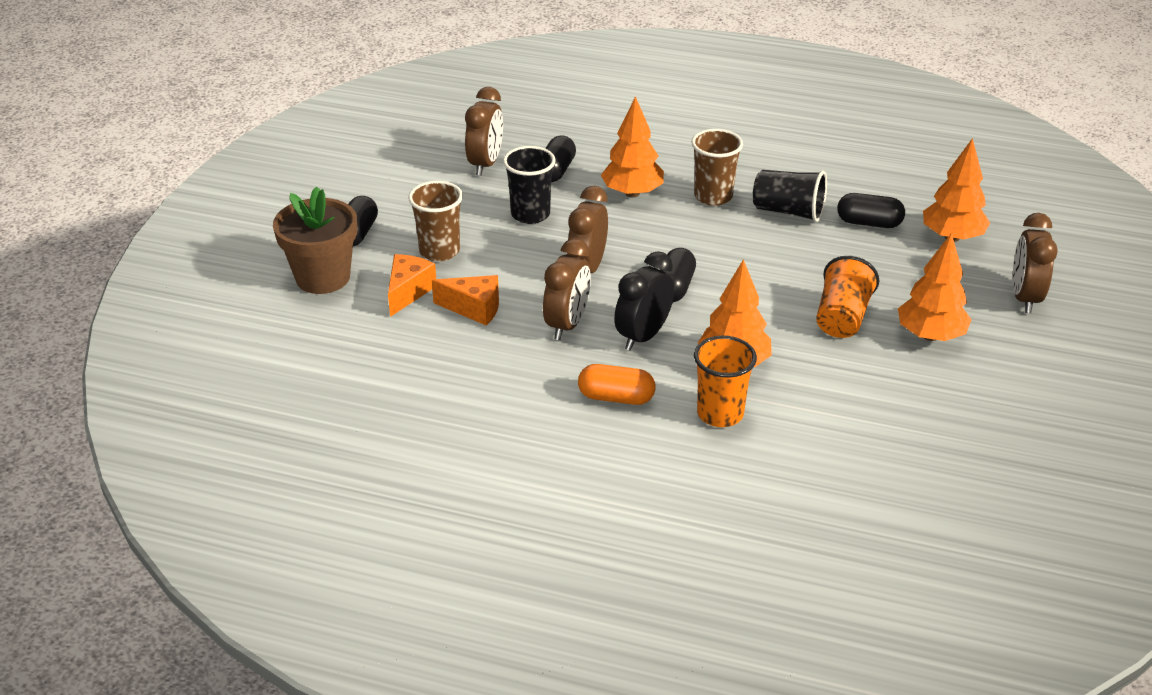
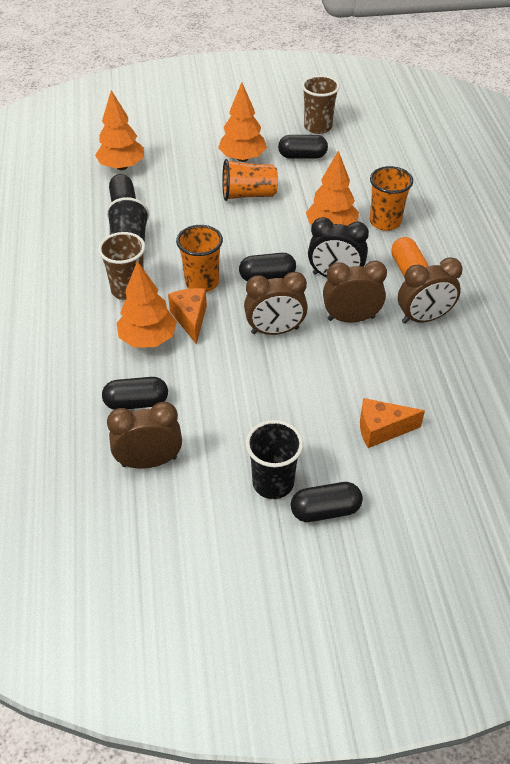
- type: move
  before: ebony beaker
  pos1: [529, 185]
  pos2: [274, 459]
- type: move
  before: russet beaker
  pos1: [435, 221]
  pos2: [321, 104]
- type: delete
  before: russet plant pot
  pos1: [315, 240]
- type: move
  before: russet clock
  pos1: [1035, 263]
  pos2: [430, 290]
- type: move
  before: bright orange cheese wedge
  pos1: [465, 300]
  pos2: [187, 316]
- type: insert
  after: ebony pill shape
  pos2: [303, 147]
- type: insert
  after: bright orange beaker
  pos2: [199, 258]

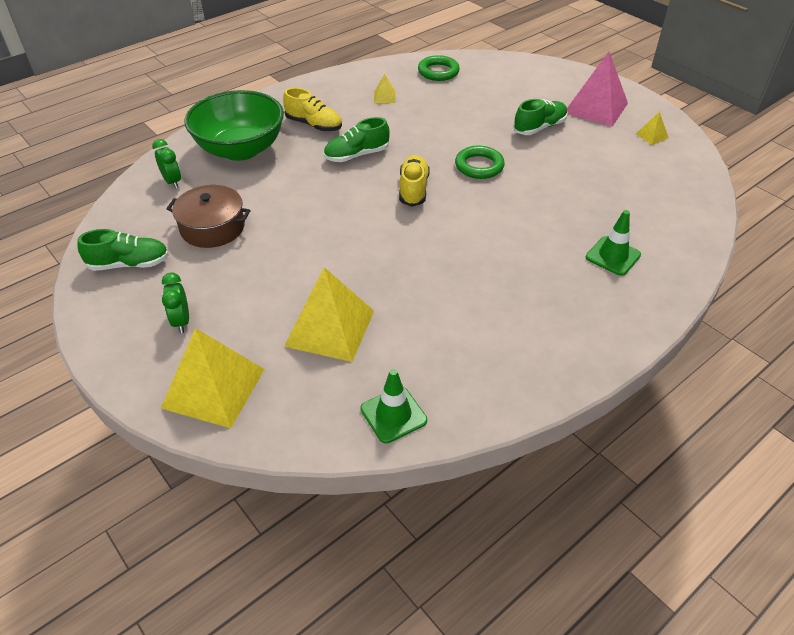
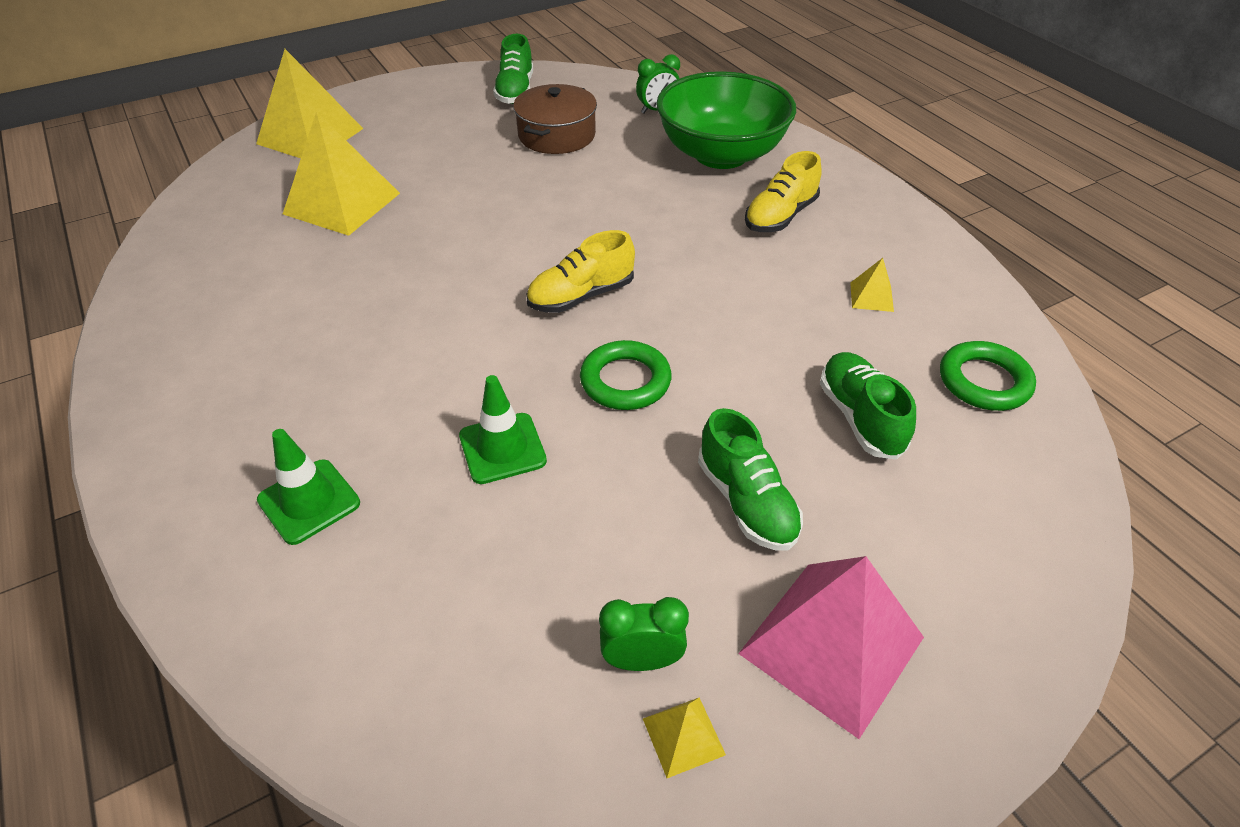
- type: move
  before: leaf-green shoe
  pos1: [357, 139]
  pos2: [868, 406]
- type: rotate
  before: yellow shoe
  pos1: [414, 181]
  pos2: [580, 271]
  turn: 135
- type: move
  before: leaf-green clock
  pos1: [175, 303]
  pos2: [644, 634]
- type: move
  before: leaf-green safety cone
  pos1: [393, 406]
  pos2: [503, 429]

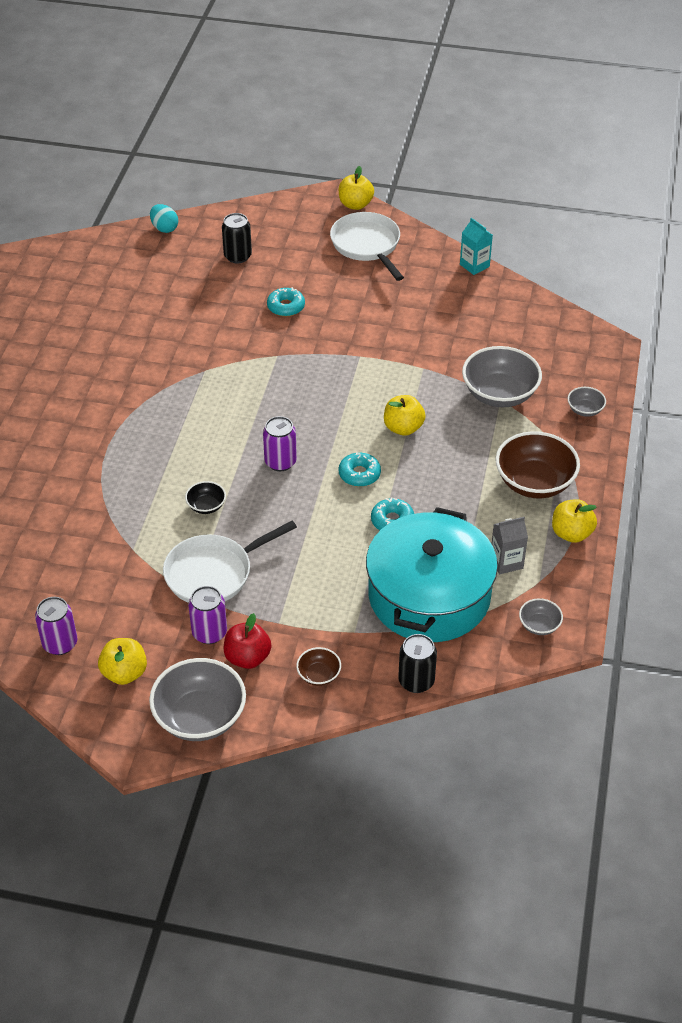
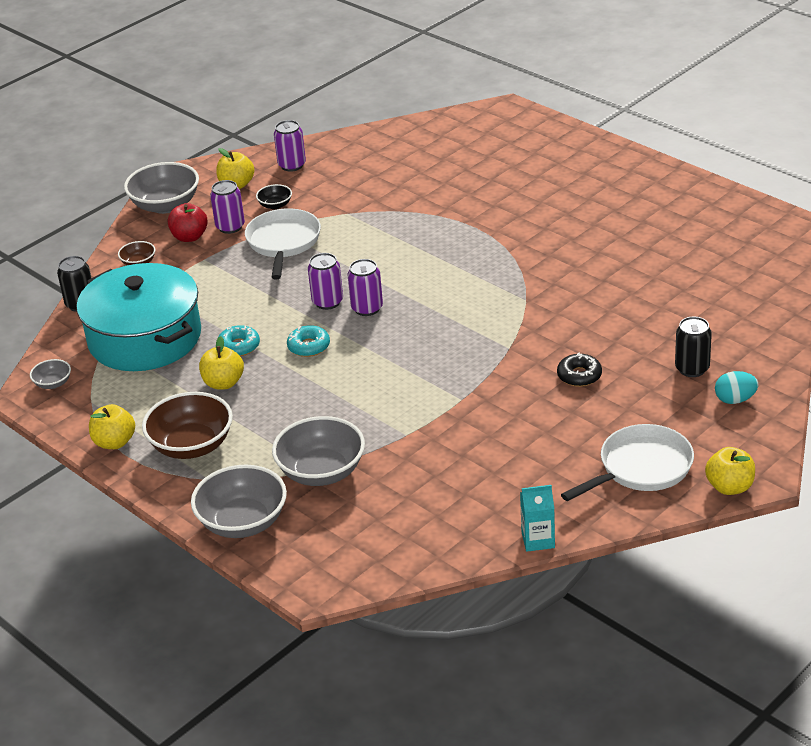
- type: move
  before: aqua toy egg
  pos1: [164, 218]
  pos2: [736, 387]
- type: rotate
  before: white pan
  pos1: [367, 246]
  pos2: [627, 462]
  turn: -45
- type: recolor
  before: aqua glazed donut
  after: ebony glazed donut
  pos1: [286, 302]
  pos2: [579, 369]
- type: resize
  before: grey serving bowl
  pos1: [586, 402]
  pos2: [239, 501]
  scale: 2.07
- type: move
  before: yellow toy apple
  pos1: [405, 415]
  pos2: [221, 362]
- type: move
  before: ebony serving bowl
  pos1: [205, 497]
  pos2: [274, 197]
- type: delete
  before: grey milk carton
  pos1: [510, 545]
- type: insert
  after: violet tin
  pos2: [325, 281]

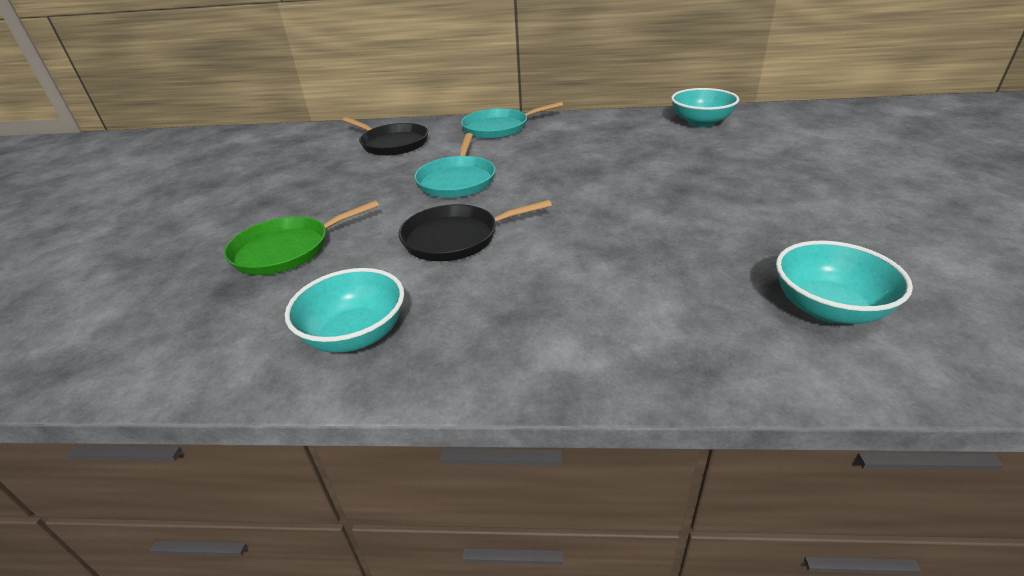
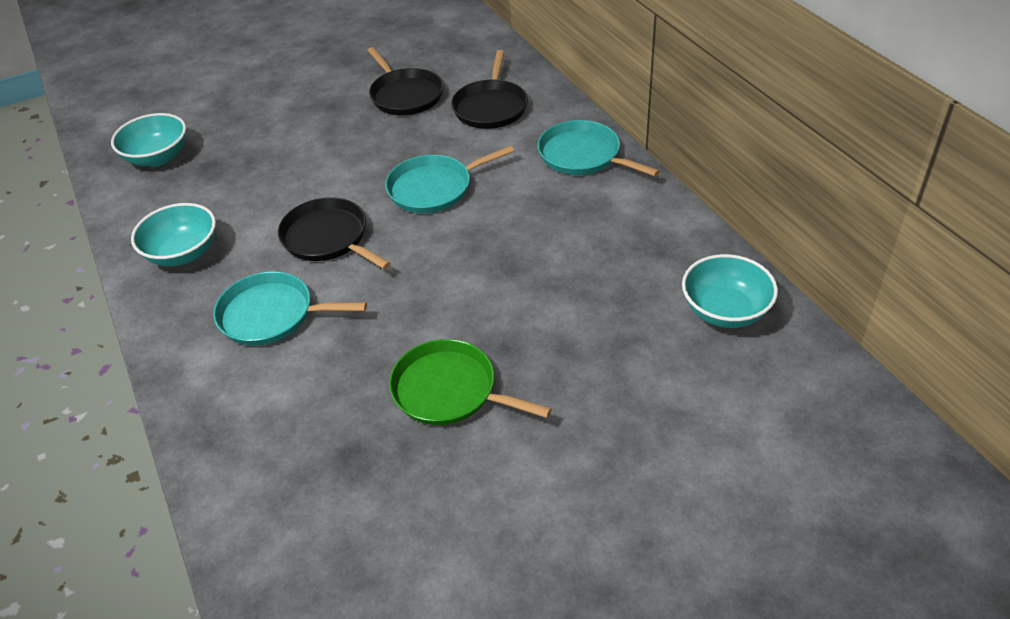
- type: move
  before: leaf-green pan
  pos1: [301, 237]
  pos2: [470, 382]
- type: move
  before: aqua serving bowl
  pos1: [844, 282]
  pos2: [148, 139]
- type: insert
  after: ebony pan
  pos2: [405, 81]
- type: insert
  after: aqua pan
  pos2: [290, 308]

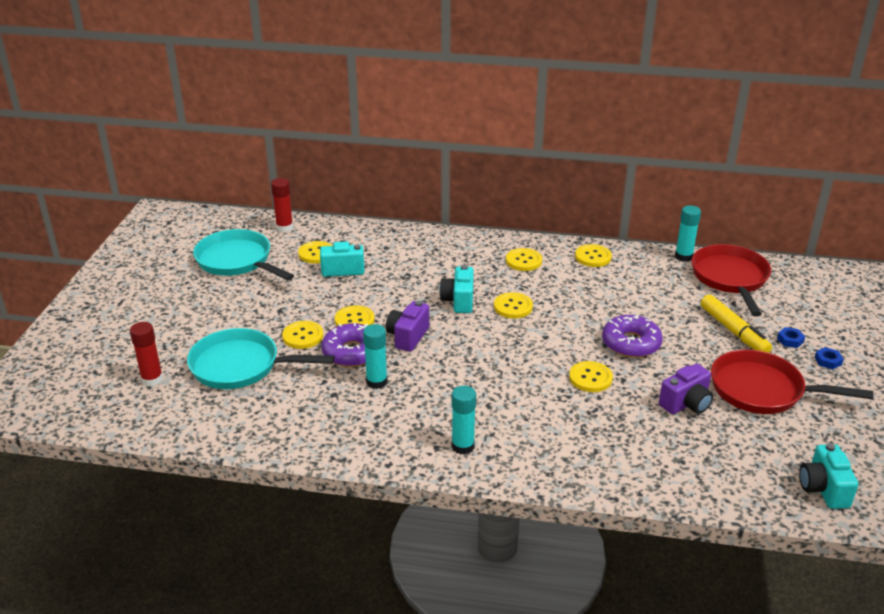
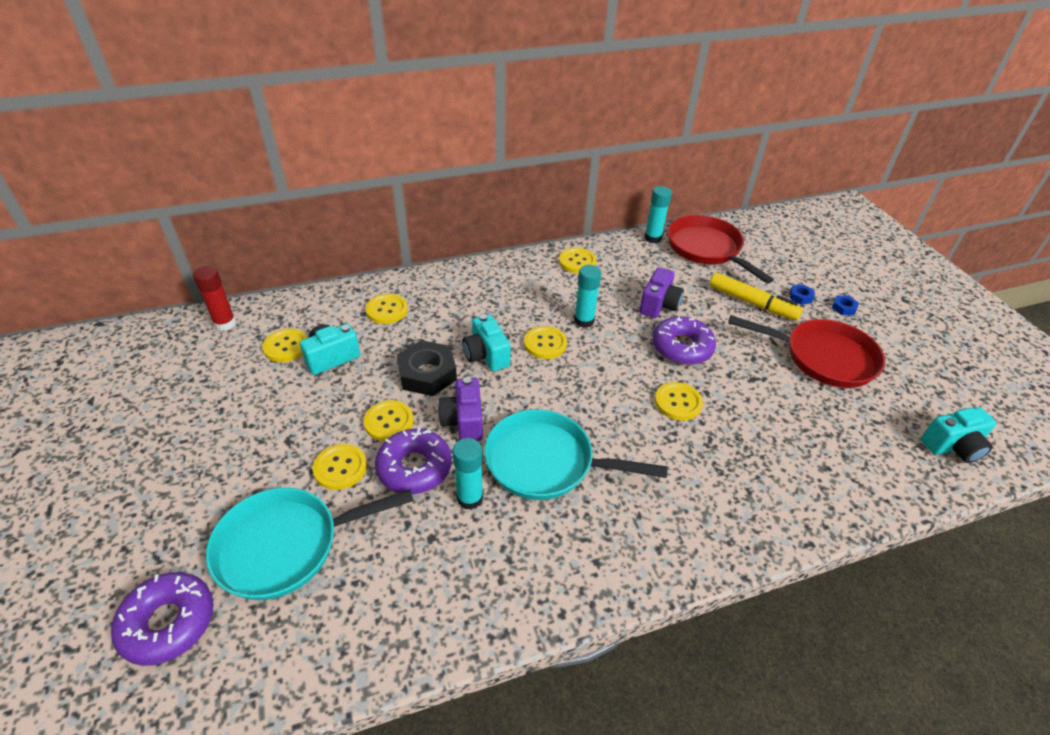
- type: move
  before: aqua pan
  pos1: [243, 254]
  pos2: [576, 454]
- type: move
  before: yellow shirt button
  pos1: [524, 259]
  pos2: [387, 309]
- type: replace
  before: crimson stick of glue
  after: violet glazed donut
  pos1: [146, 354]
  pos2: [162, 619]
- type: rotate
  before: crimson pan
  pos1: [792, 381]
  pos2: [806, 352]
  turn: -150
- type: move
  before: violet photo camera
  pos1: [686, 389]
  pos2: [661, 292]
- type: move
  before: aqua stick of glue
  pos1: [464, 420]
  pos2: [587, 296]
- type: rotate
  before: aqua photo camera
  pos1: [829, 476]
  pos2: [958, 435]
  turn: -75
- type: insert
  after: ebony hexagon nut
  pos2: [427, 368]

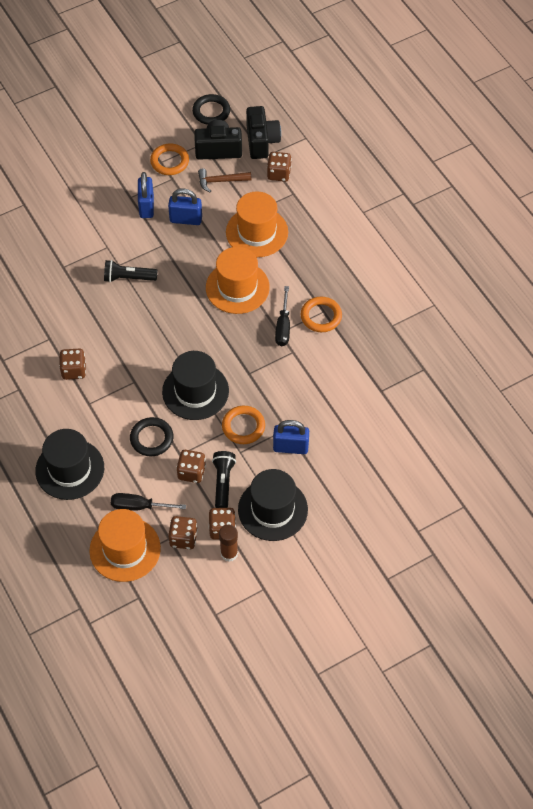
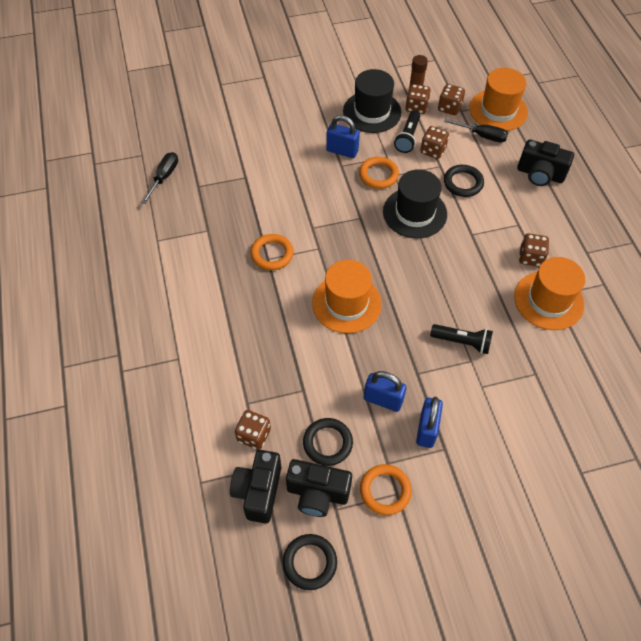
- type: replace
  before: russet claw hammer
  after: ebony hoop
  pos1: [225, 180]
  pos2: [328, 442]
- type: move
  before: bright orange hat
  pos1: [257, 224]
  pos2: [549, 293]
- type: move
  before: ebony hand screwdriver
  pos1: [282, 316]
  pos2: [159, 178]
- type: replace
  before: ebony hat
  after: ebony photo camera
  pos1: [69, 464]
  pos2: [545, 162]

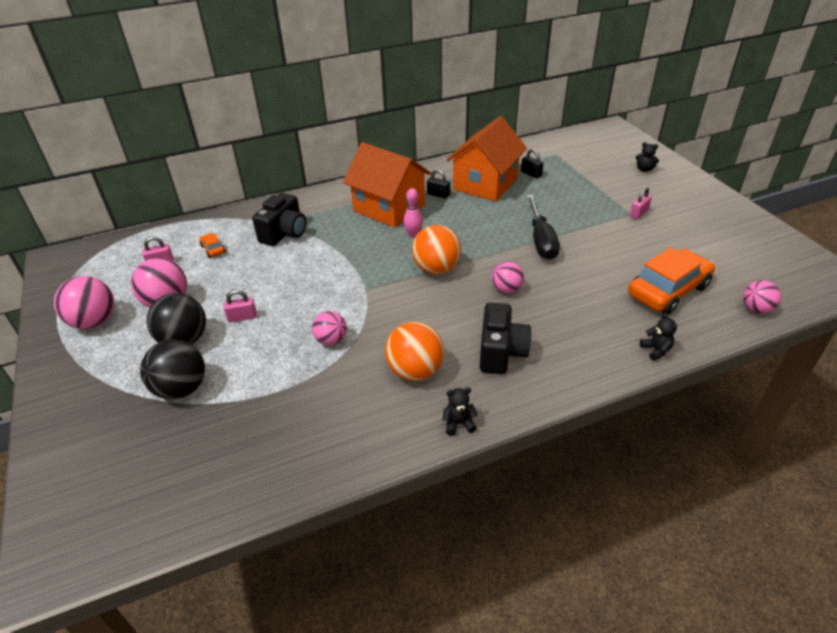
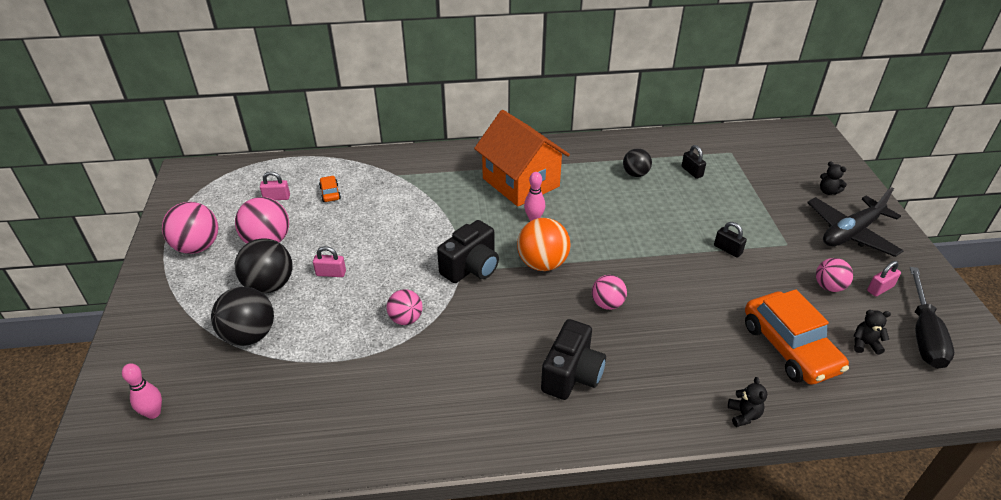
- type: replace
  before: bright orange house
  after: ebony play ball
  pos1: [486, 159]
  pos2: [637, 162]
- type: move
  before: ebony small lock
  pos1: [438, 184]
  pos2: [730, 240]
- type: move
  before: rose-pink small lock
  pos1: [641, 203]
  pos2: [884, 279]
- type: move
  before: ebony photo camera
  pos1: [279, 219]
  pos2: [468, 251]
- type: move
  before: ebony hand screwdriver
  pos1: [543, 227]
  pos2: [932, 318]
- type: rotate
  before: bright orange automobile
  pos1: [671, 281]
  pos2: [797, 337]
  turn: 90
- type: move
  before: rose-pink play ball
  pos1: [762, 297]
  pos2: [834, 275]
- type: delete
  before: bright orange play ball
  pos1: [414, 351]
- type: move
  before: ebony teddy bear
  pos1: [460, 411]
  pos2: [872, 332]
- type: insert
  after: ebony aeroplane
  pos2: [855, 222]
- type: insert
  after: rose-pink skittle
  pos2: [142, 391]

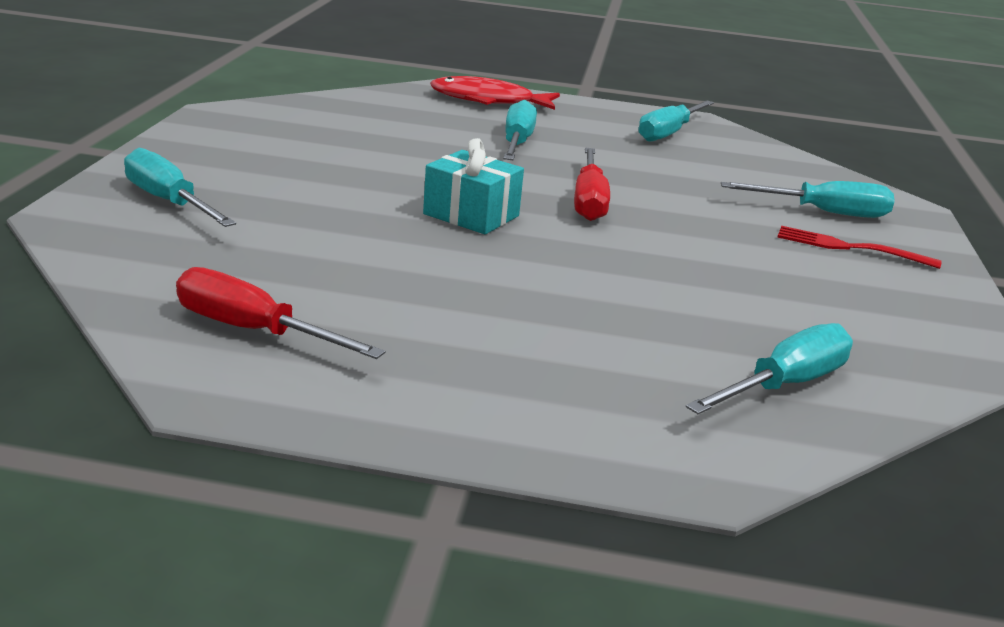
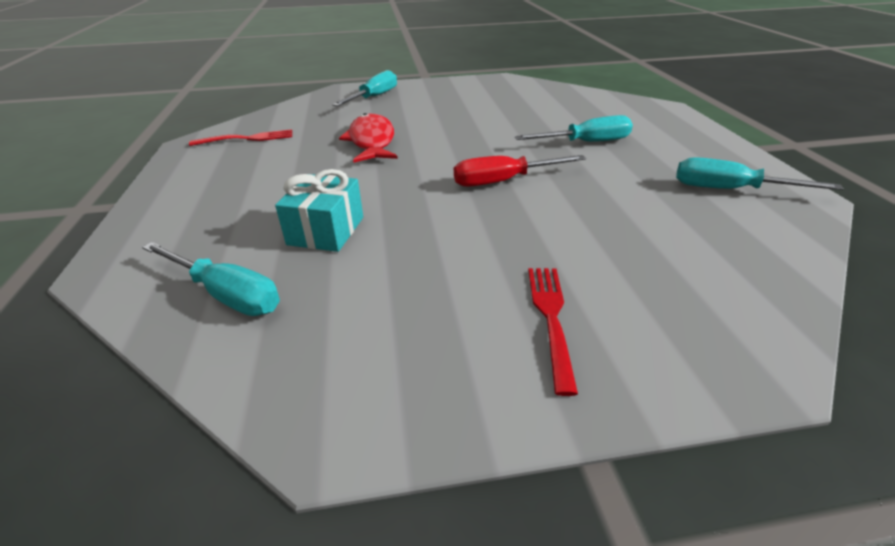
- type: move
  before: crimson toy fish
  pos1: [495, 93]
  pos2: [368, 138]
- type: move
  before: aqua gift
  pos1: [473, 186]
  pos2: [319, 210]
- type: delete
  before: aqua hand screwdriver
  pos1: [808, 199]
- type: replace
  before: crimson hand screwdriver
  after: crimson table fork
  pos1: [280, 313]
  pos2: [240, 137]

